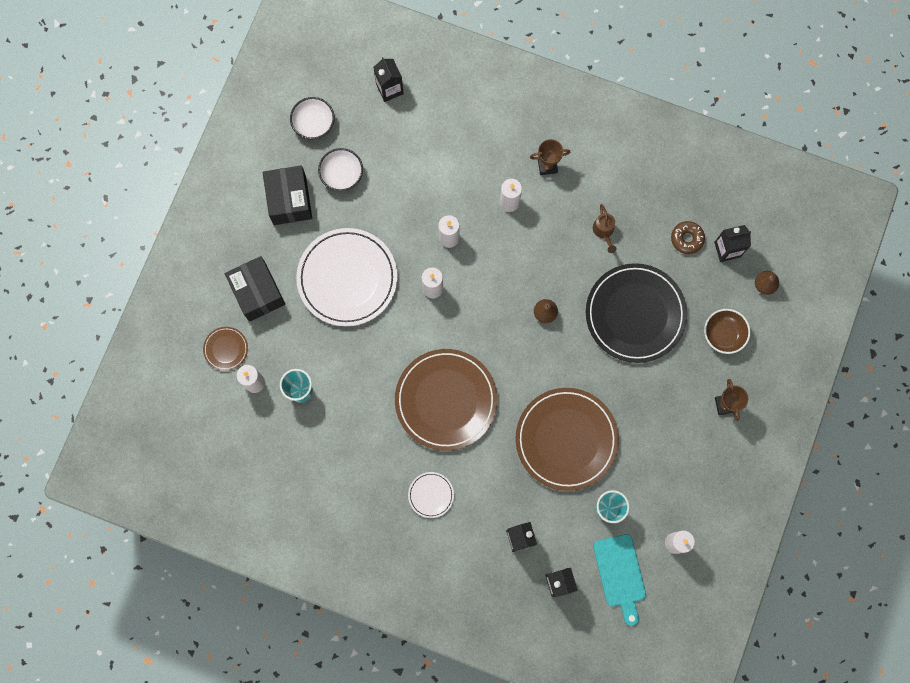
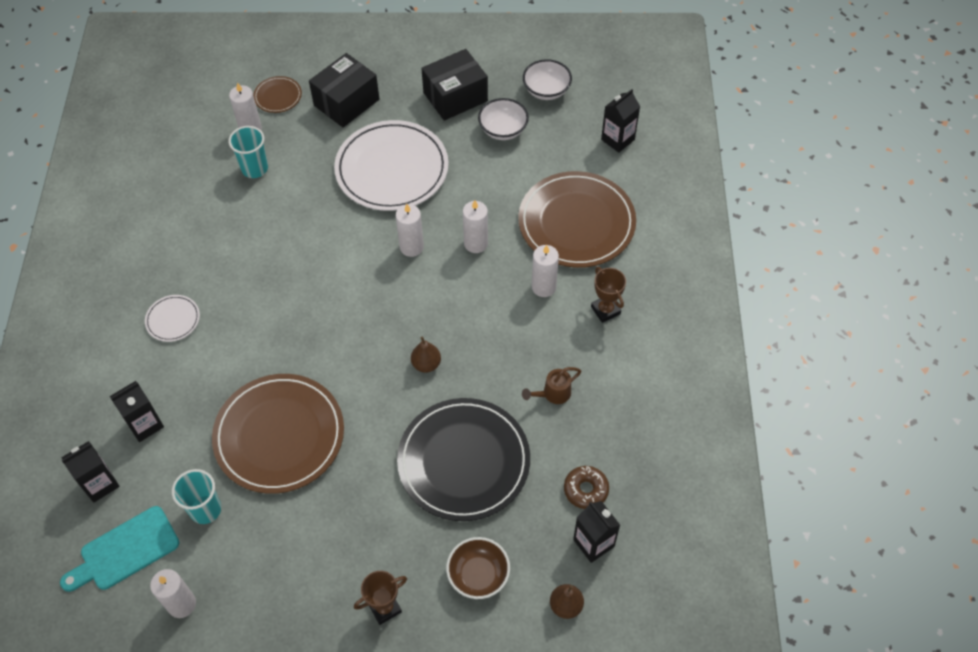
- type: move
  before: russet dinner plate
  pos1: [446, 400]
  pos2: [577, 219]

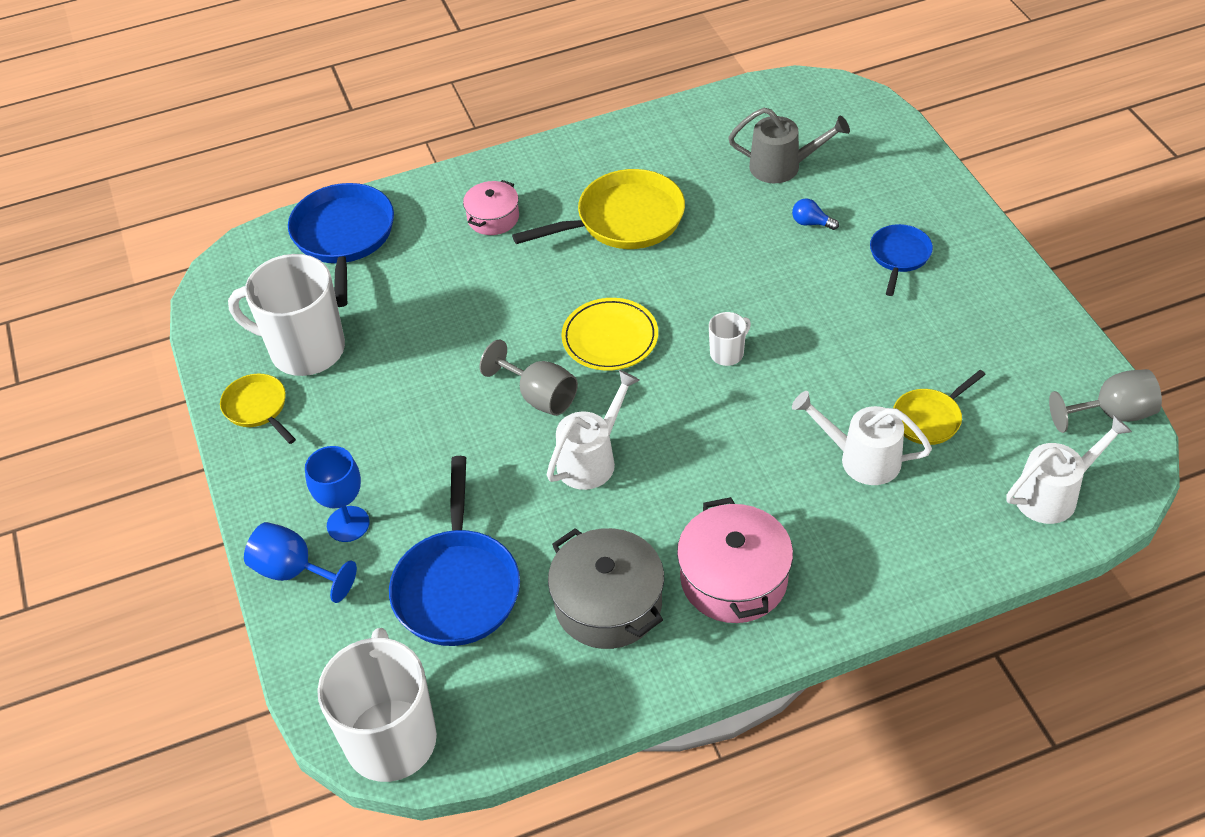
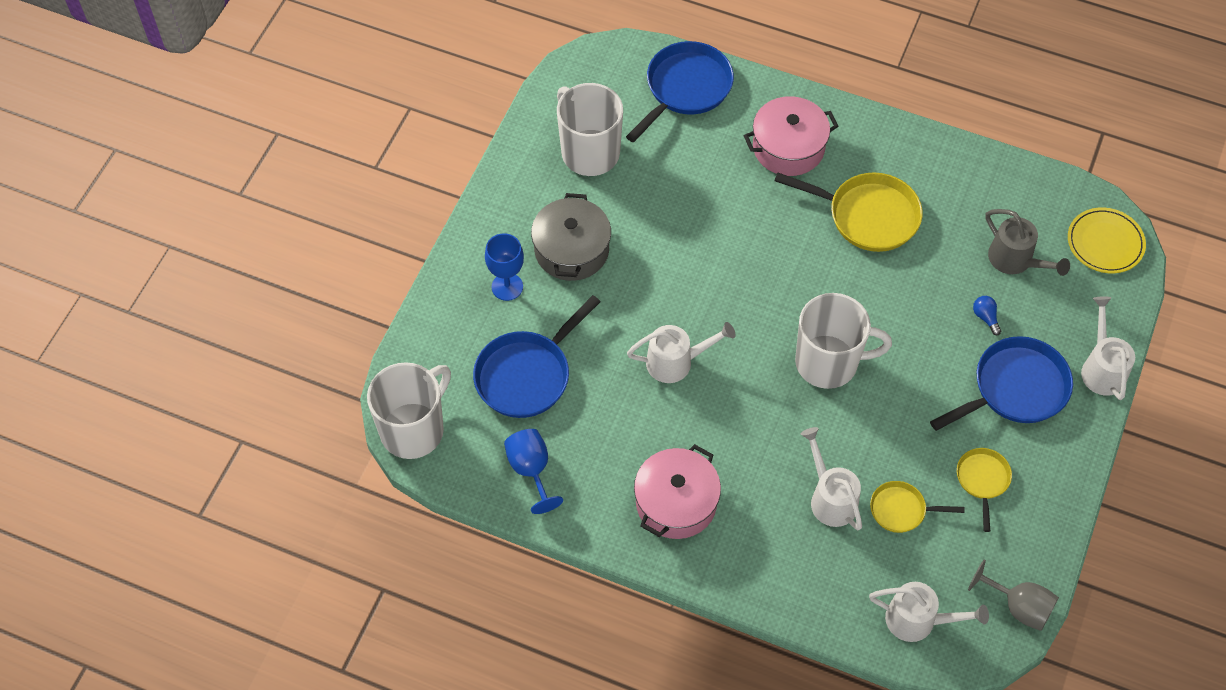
- type: resize
  before: rose-pink cooking pot
  pos1: [491, 207]
  pos2: [791, 136]
  scale: 1.66
- type: resize
  before: blue pan
  pos1: [901, 260]
  pos2: [1001, 383]
  scale: 1.78
- type: move
  before: yellow dinner plate
  pos1: [609, 334]
  pos2: [1107, 240]
- type: resize
  before: white tea mug
  pos1: [730, 339]
  pos2: [843, 341]
  scale: 2.28
- type: delete
  before: grey chalice
  pos1: [528, 378]
- type: move
  before: yellow pan
  pos1: [258, 409]
  pos2: [984, 490]
- type: move
  before: blue chalice
  pos1: [300, 562]
  pos2: [533, 471]
- type: move
  before: grey cooking pot
  pos1: [606, 588]
  pos2: [571, 237]
- type: insert
  after: white watering can
  pos2: [1108, 348]

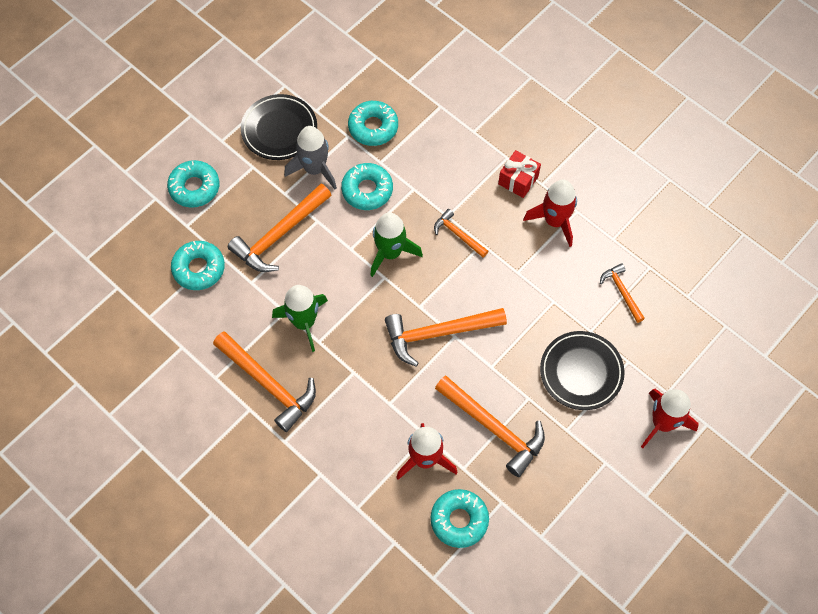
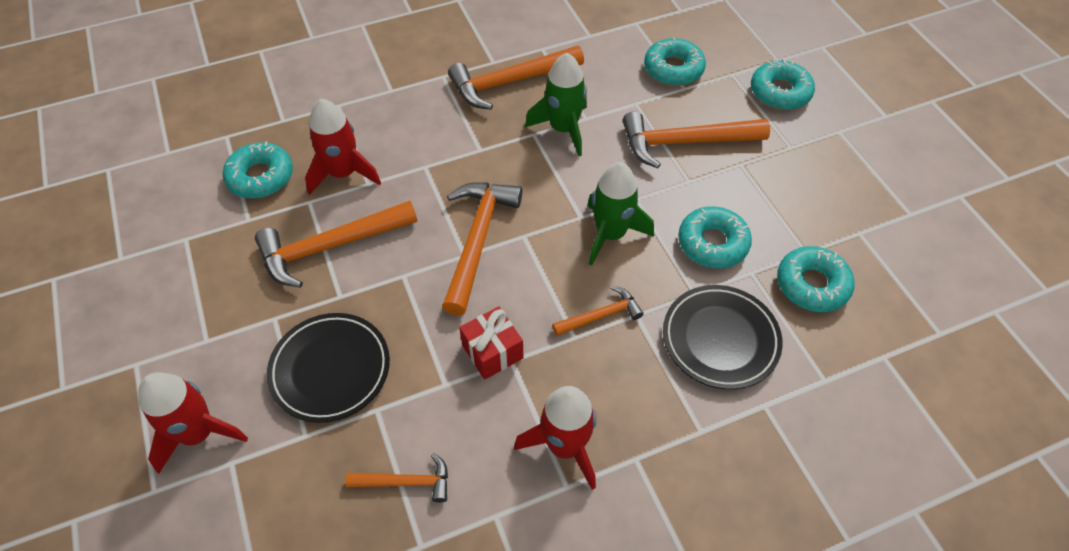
- type: move
  before: ebony dinner plate
  pos1: [279, 127]
  pos2: [723, 337]
- type: delete
  before: grey toy rocket
  pos1: [310, 157]
- type: move
  before: crimson gift
  pos1: [519, 174]
  pos2: [491, 343]
- type: rotate
  before: bright orange claw hammer
  pos1: [279, 228]
  pos2: [696, 139]
  turn: -75

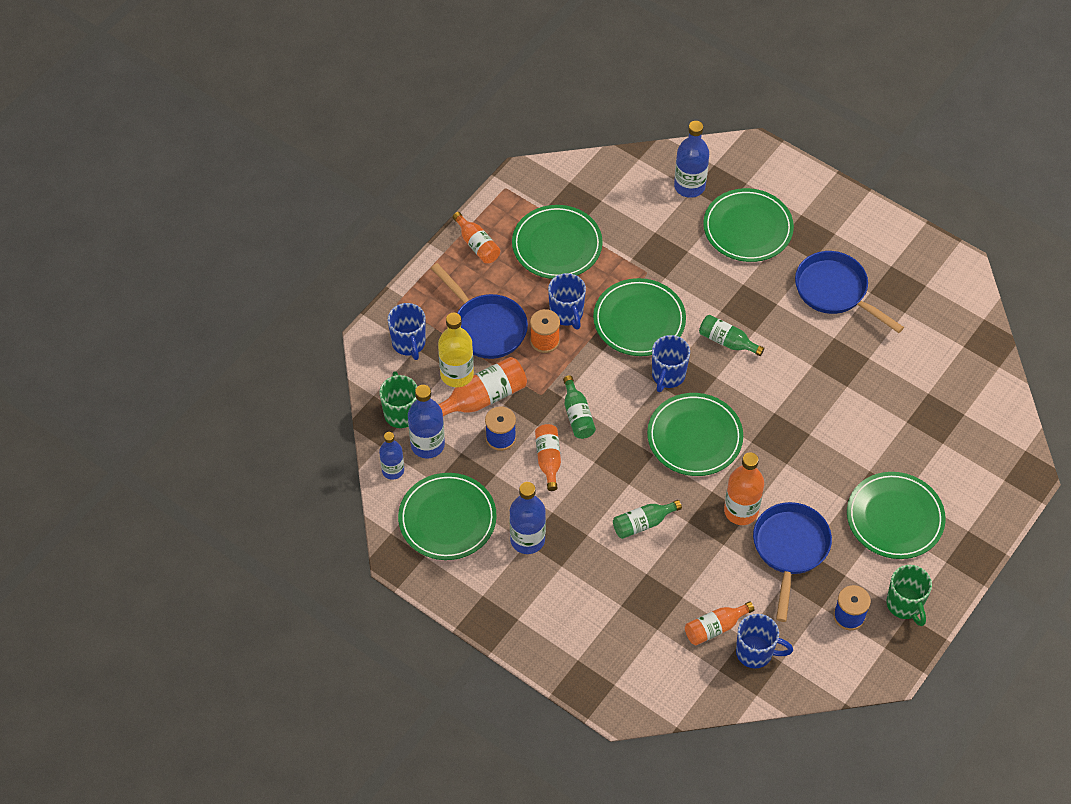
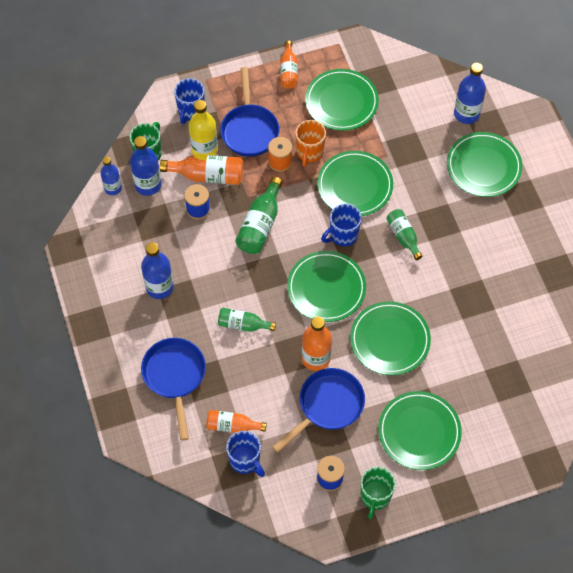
- type: move
  before: blue pan
  pos1: [849, 292]
  pos2: [173, 389]
- type: recolor
  before: blue tea mug
  after: bright orange tea mug
  pos1: [567, 301]
  pos2: [310, 143]
- type: resize
  before: leaf-green flask
  pos1: [579, 407]
  pos2: [259, 215]
  scale: 1.52
- type: delete
  before: bright orange flask
  pos1: [548, 457]
- type: move
  before: leaf-green dinner plate
  pos1: [447, 516]
  pos2: [390, 338]

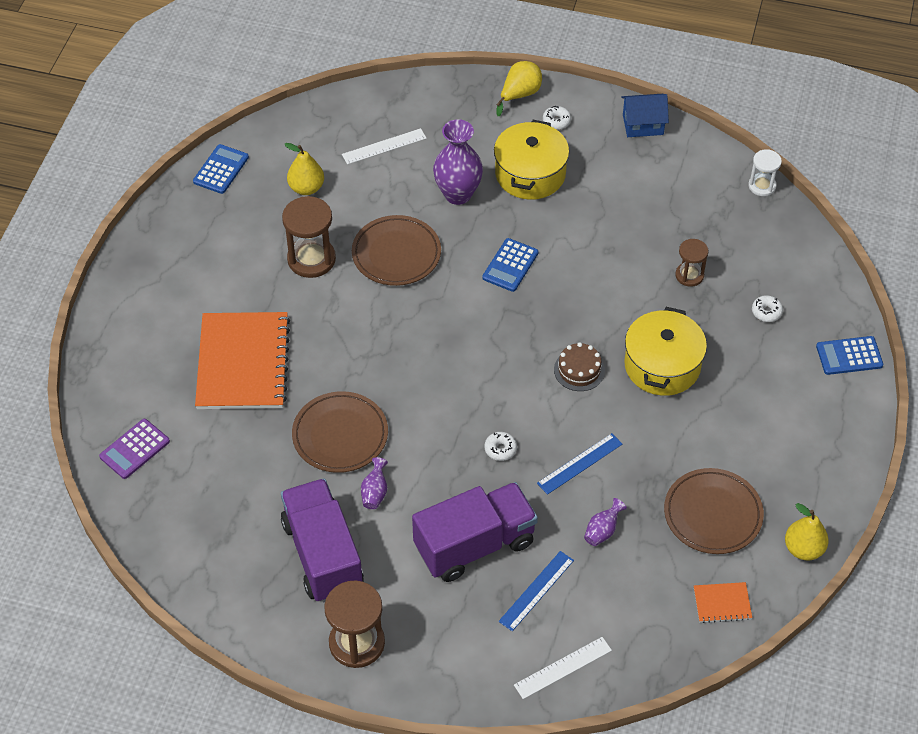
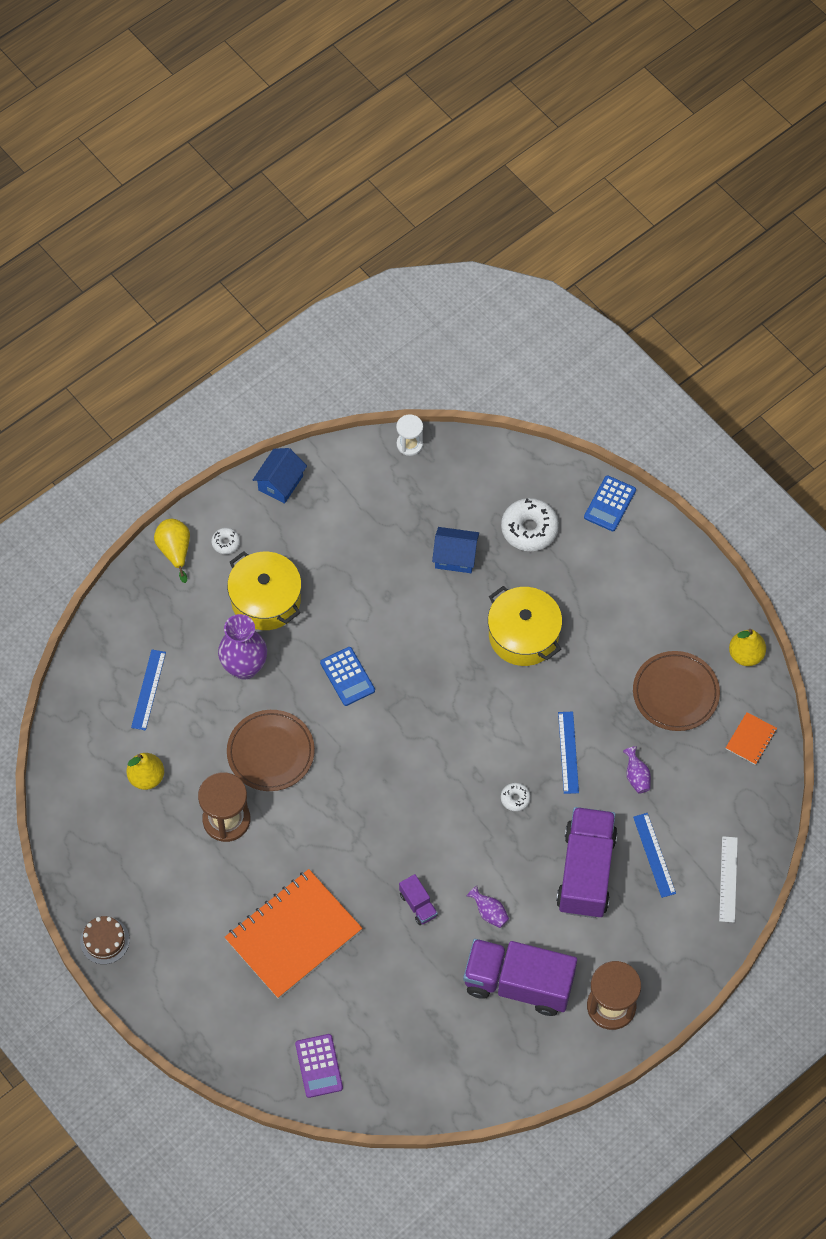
- type: recolor
  before: white measuring stick
  after: blue measuring stick
  pos1: [384, 146]
  pos2: [148, 690]
- type: delete
  before: blue adding machine
  pos1: [221, 169]
- type: replace
  before: russet sandglass
  after: blue house
  pos1: [692, 263]
  pos2: [455, 550]
- type: resize
  before: white glazed donut
  pos1: [767, 308]
  pos2: [530, 524]
  scale: 2.0
- type: rotate
  before: bright orange notebook
  pos1: [242, 360]
  pos2: [293, 934]
  turn: -75
- type: move
  before: russet layer cake
  pos1: [579, 366]
  pos2: [105, 940]
- type: replace
  before: russet dinner plate
  after: violet lorry
  pos1: [340, 432]
  pos2: [418, 899]

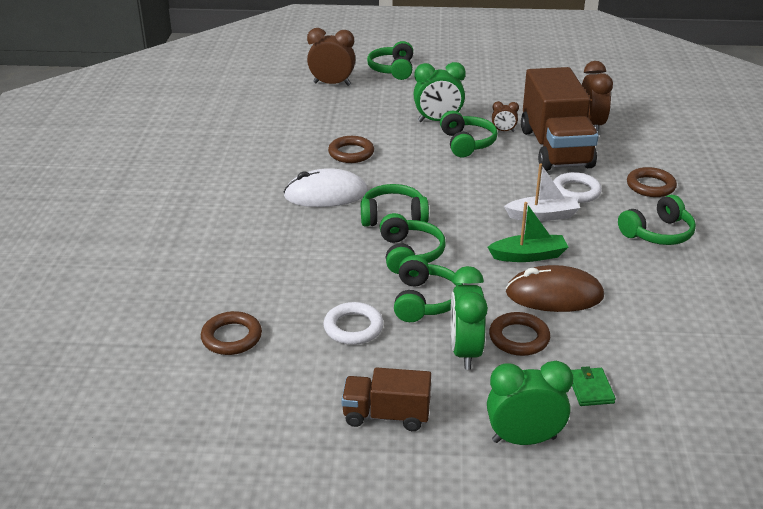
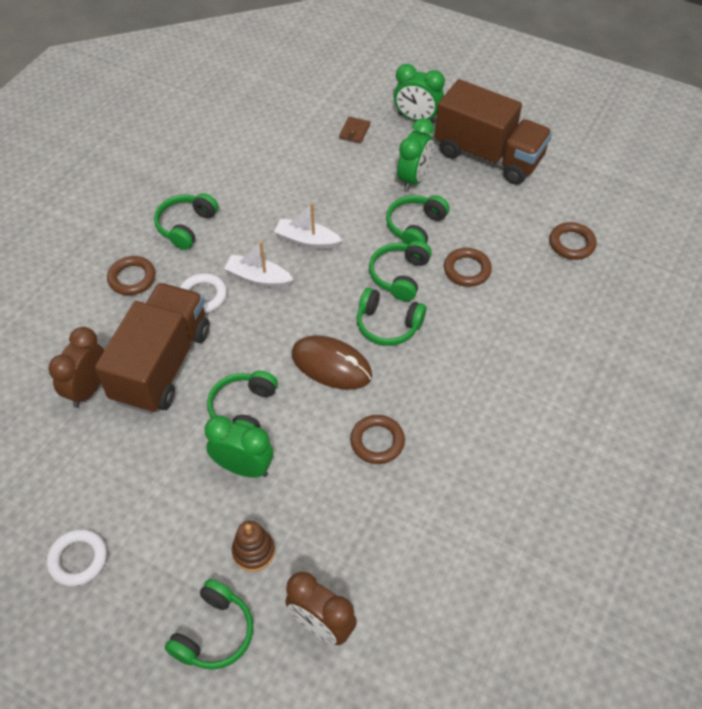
- type: delete
  before: russet clock
  pos1: [505, 116]
- type: delete
  before: white mouse
  pos1: [325, 187]
- type: rotate
  before: leaf-green over-ear headphones
  pos1: [657, 220]
  pos2: [186, 221]
  turn: -60
- type: recolor
  before: leaf-green sailboat
  after: white sailboat
  pos1: [527, 232]
  pos2: [308, 226]
- type: move
  before: russet mouse
  pos1: [555, 288]
  pos2: [331, 362]
- type: move
  before: white hoop
  pos1: [353, 323]
  pos2: [77, 557]
- type: move
  before: russet hoop
  pos1: [519, 334]
  pos2: [468, 267]
- type: recolor
  before: leaf-green billfold
  after: russet billfold
  pos1: [593, 386]
  pos2: [354, 130]
- type: resize
  before: russet lorry
  pos1: [386, 399]
  pos2: [493, 132]
  scale: 1.91
- type: insert
  after: russet stacking rings
  pos2: [253, 546]

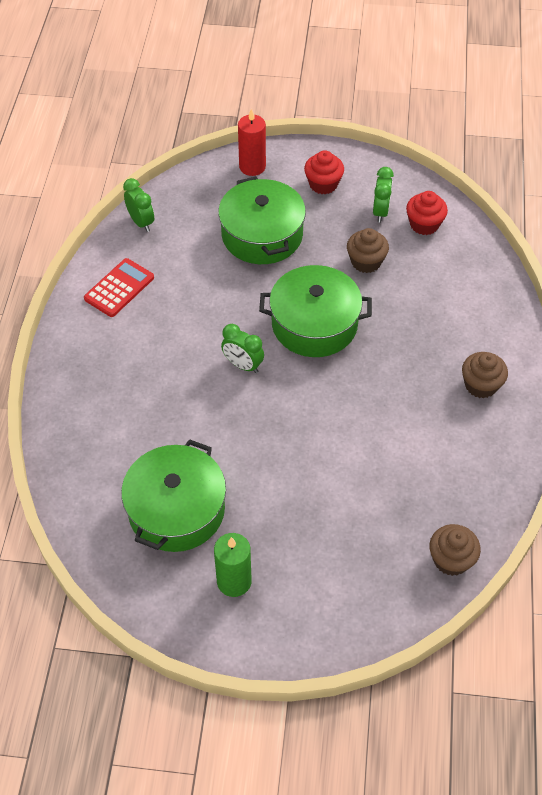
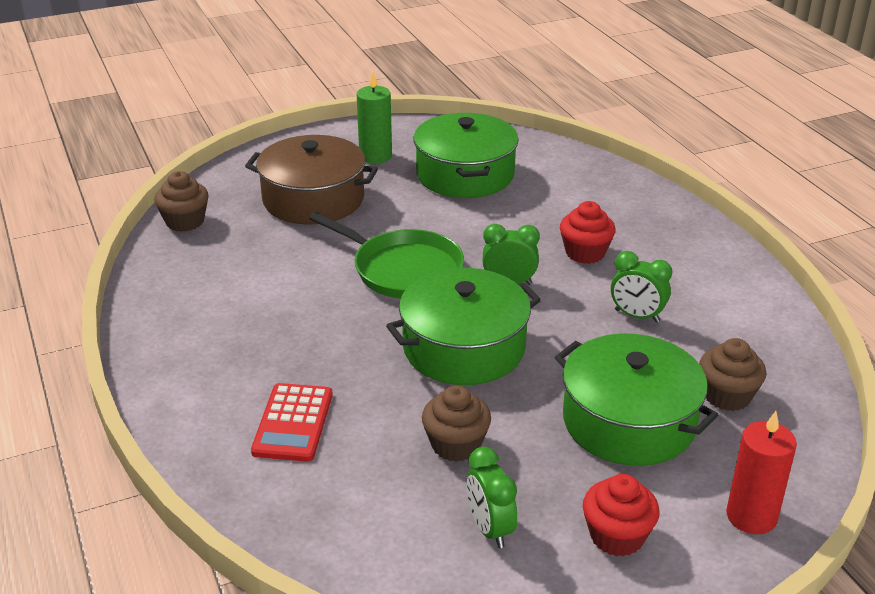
- type: move
  before: leaf-green clock
  pos1: [138, 205]
  pos2: [641, 287]
- type: move
  before: crimson cupcake
  pos1: [427, 213]
  pos2: [588, 232]
- type: move
  before: crimson adding machine
  pos1: [119, 287]
  pos2: [292, 422]
- type: move
  before: russet cupcake
  pos1: [485, 375]
  pos2: [732, 374]
- type: insert
  after: russet cooking pot
  pos2: [311, 180]
- type: insert
  after: leaf-green pan
  pos2: [386, 255]

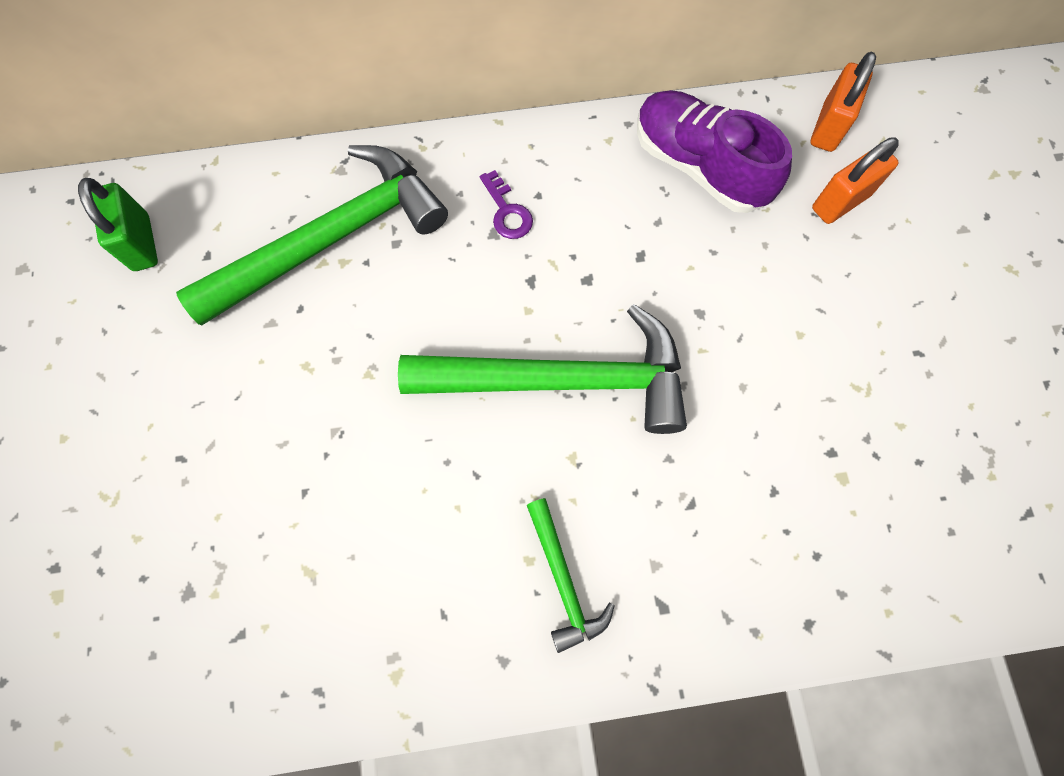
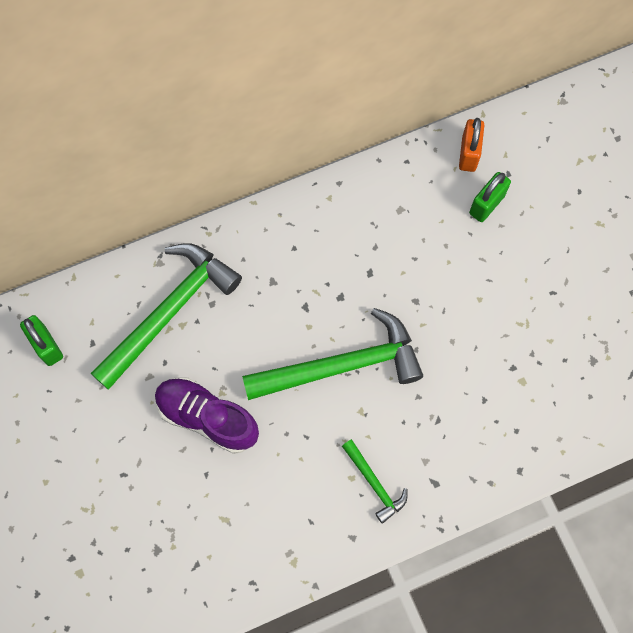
- type: move
  before: violet shoe
  pos1: [714, 151]
  pos2: [207, 415]
- type: recolor
  before: bright orange small lock
  after: leaf-green small lock
  pos1: [855, 180]
  pos2: [490, 197]
- type: delete
  before: violet key
  pos1: [506, 204]

